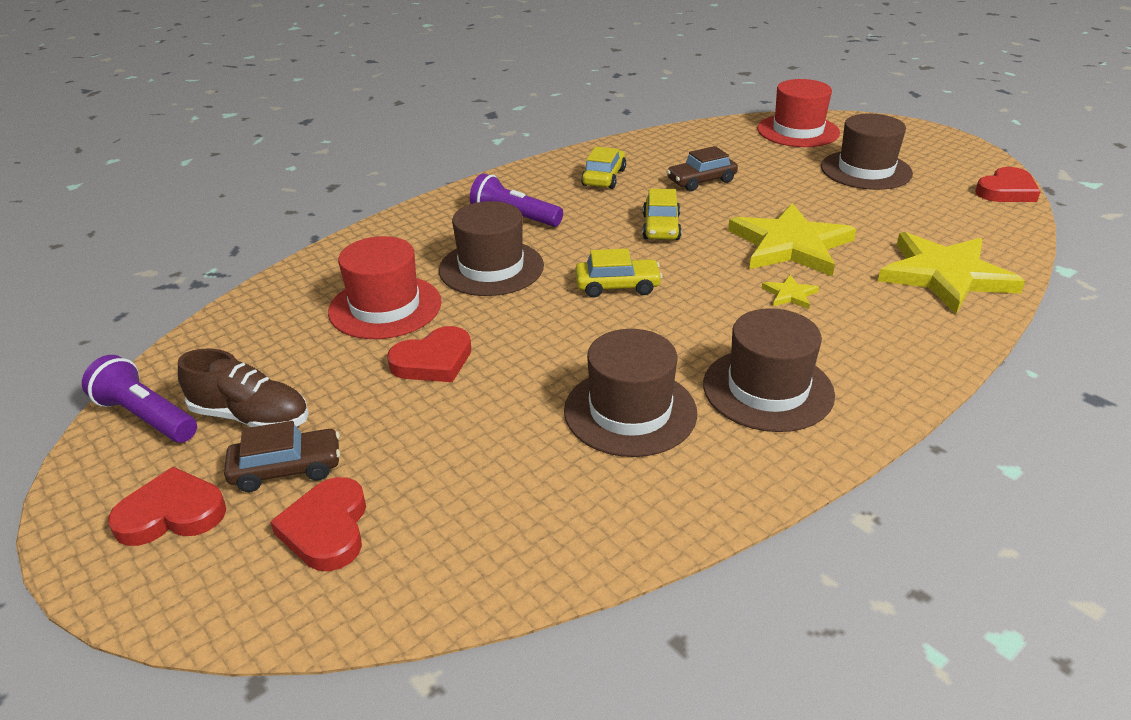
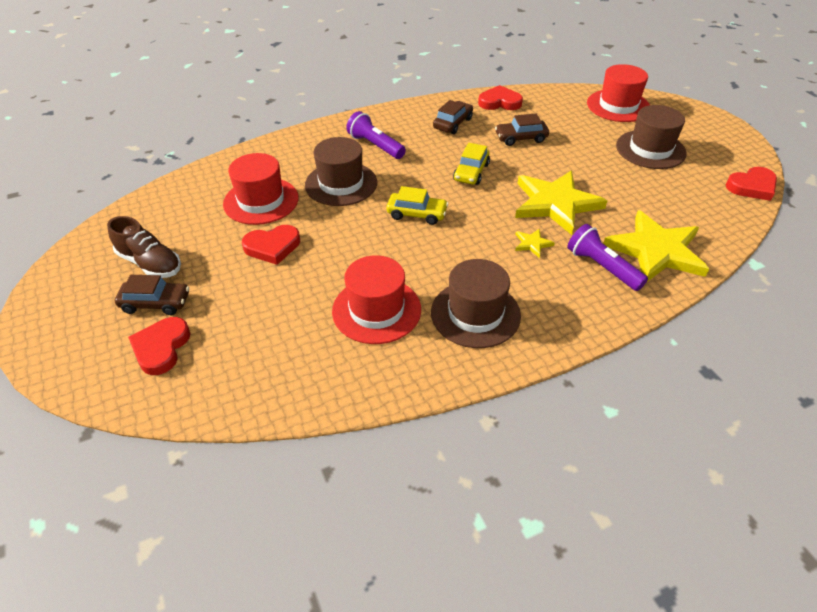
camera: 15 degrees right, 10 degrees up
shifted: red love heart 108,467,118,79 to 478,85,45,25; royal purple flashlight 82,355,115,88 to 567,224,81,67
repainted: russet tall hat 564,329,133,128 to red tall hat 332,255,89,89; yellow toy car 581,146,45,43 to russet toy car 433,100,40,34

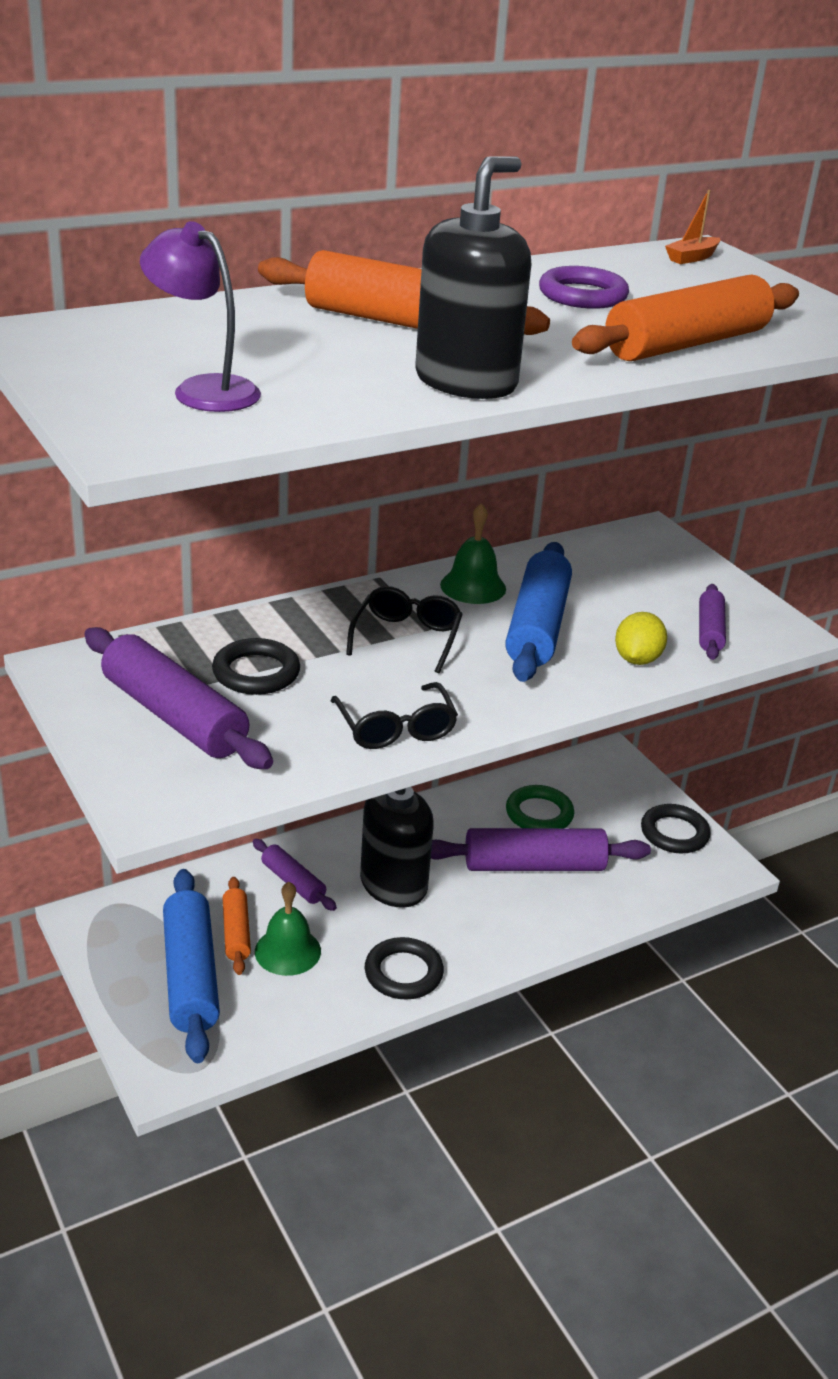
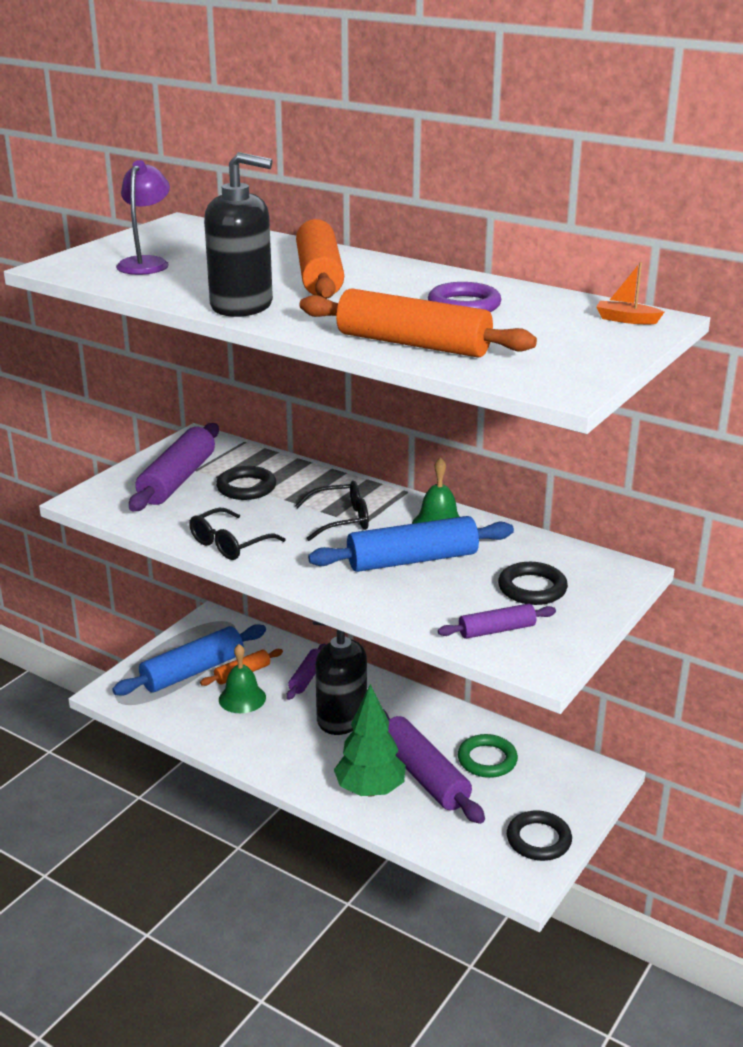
camera: 65 degrees right, 5 degrees down
gone: yellow citrus fruit 615,612,52,53
new: leaf-green toy tree 334,684,72,112
shifted: black torus 365,937,79,62 to 498,562,70,43

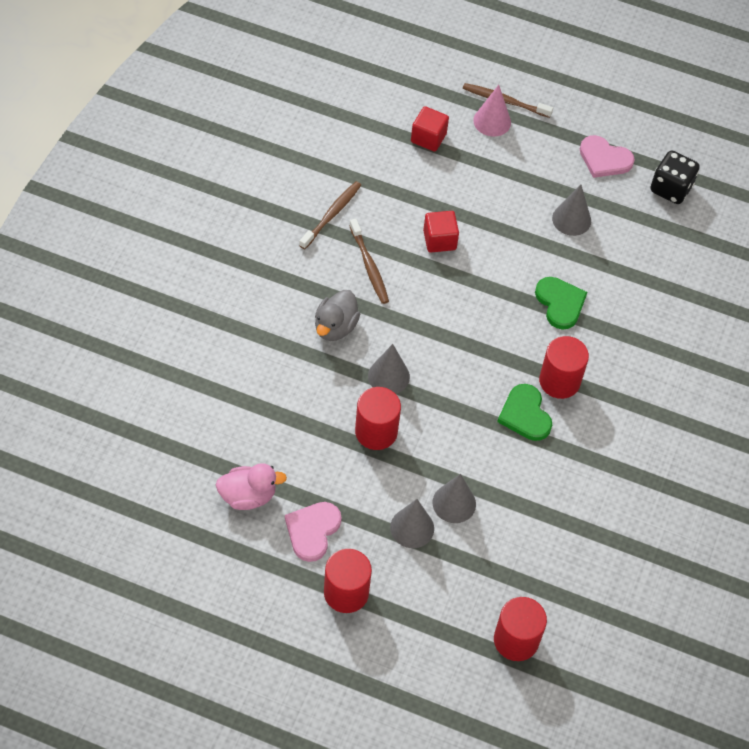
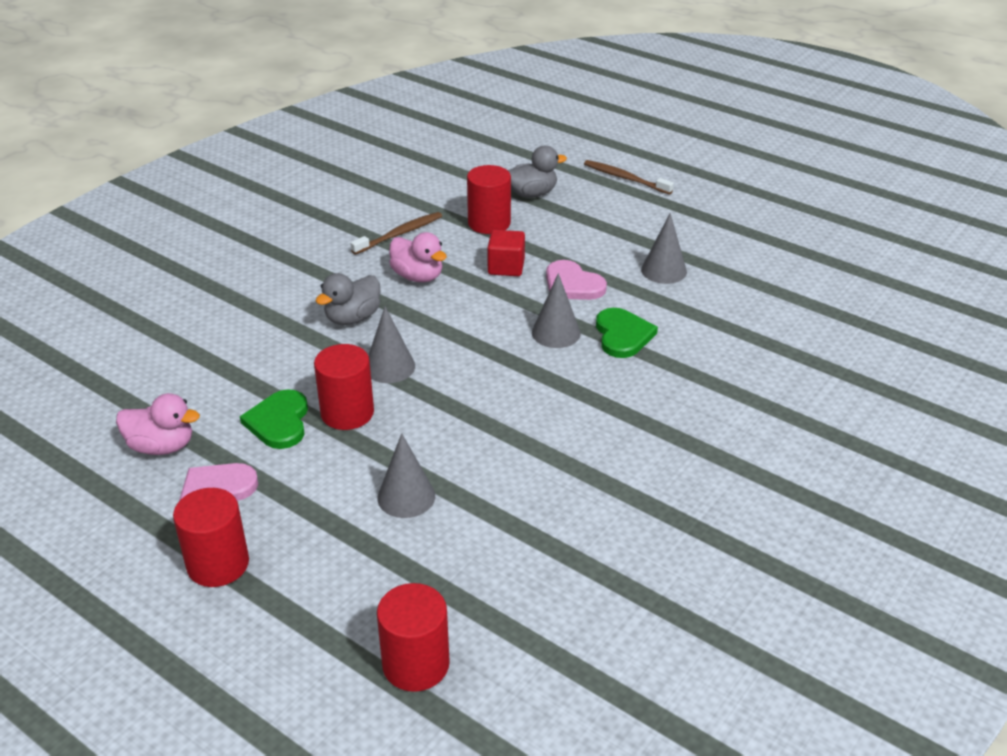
camera: 20 degrees right, 20 degrees down
gone: pink solid cone 473,85,38,52; black die 650,151,50,53
shifted: leaf-green love heart 497,384,55,57 to 240,389,68,60; red cylinder shape 539,336,50,63 to 467,165,44,69; gray solid cone 390,499,44,49 to 532,273,49,75; pink love heart 580,135,55,43 to 546,260,61,40
swapped: russet tooth brush 349,219,40,85 to pink duck 389,232,58,50; red solid cube 411,106,38,46 to gray duck 508,146,59,52

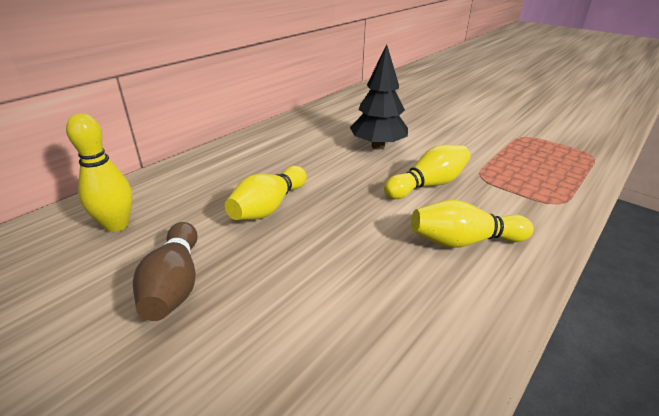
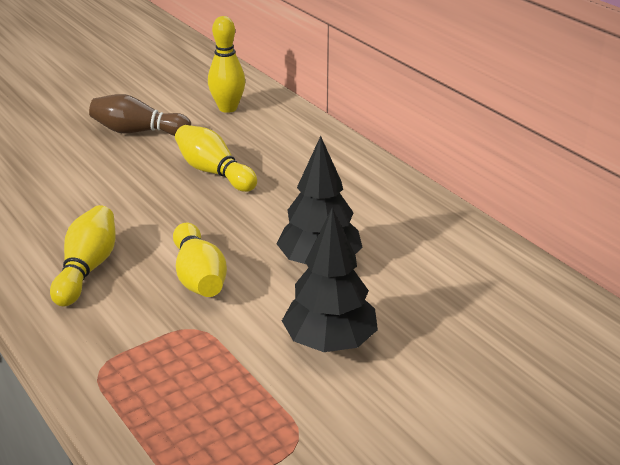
camera: 105 degrees right, 0 degrees up
new: black toy tree 282,207,96,145

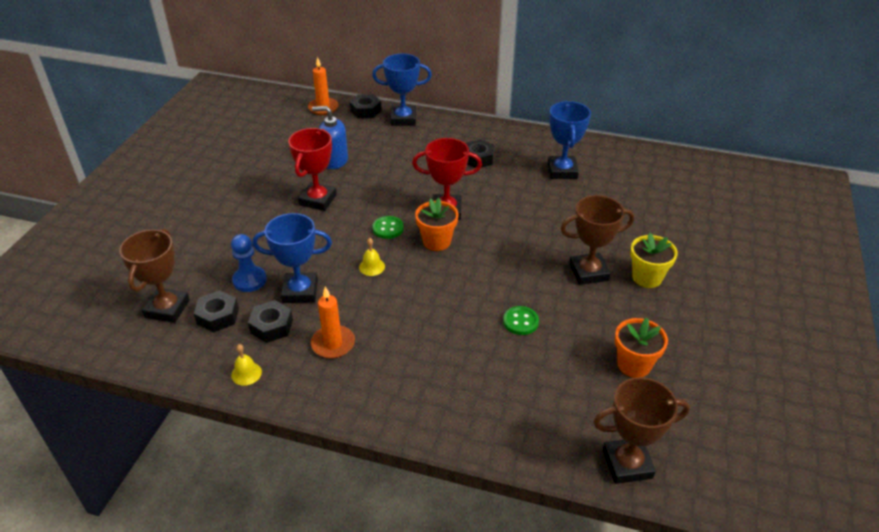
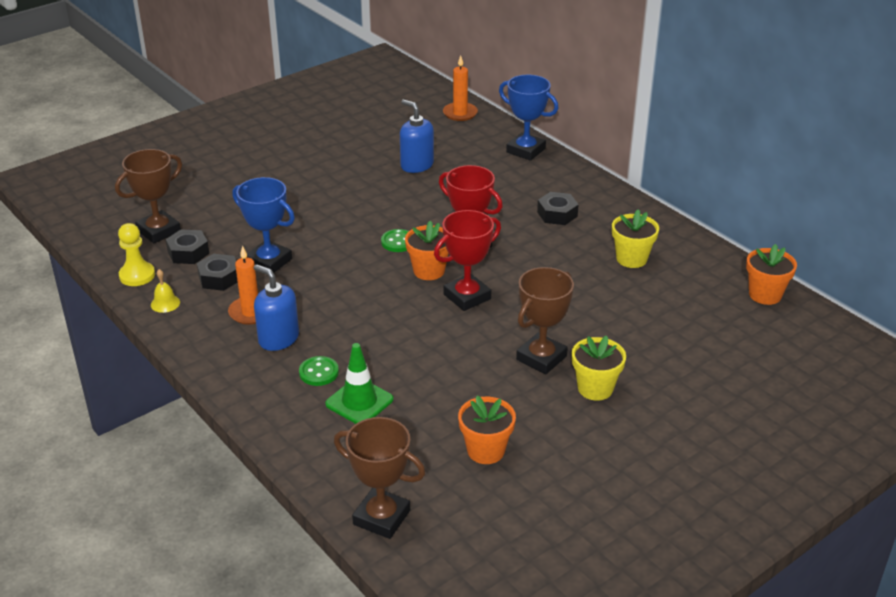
camera: 35 degrees right, 5 degrees down
gone: blue chess pawn 231,234,35,58; black hex nut 349,94,33,25; yellow bell 359,238,26,38
new: yellow chess pawn 118,223,37,63; blue soap pump 254,264,45,87; leaf-green road cone 325,343,68,81; orange-coloured flower pot 746,244,51,61
shifted: leaf-green button 503,306,36,29 to 299,356,40,30; red trophy 288,128,49,83 to 434,210,67,101
swapped: blue trophy 548,101,43,78 to yellow flower pot 612,209,47,59
rotated: russet trophy 560,195,74,90 = 516,267,58,107 75 degrees counterclockwise

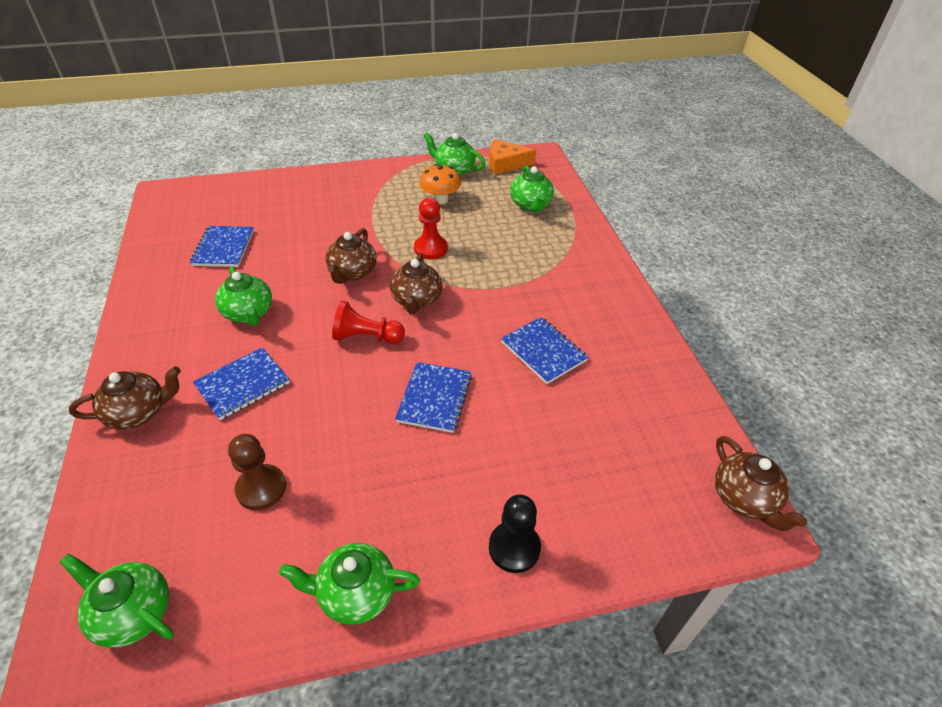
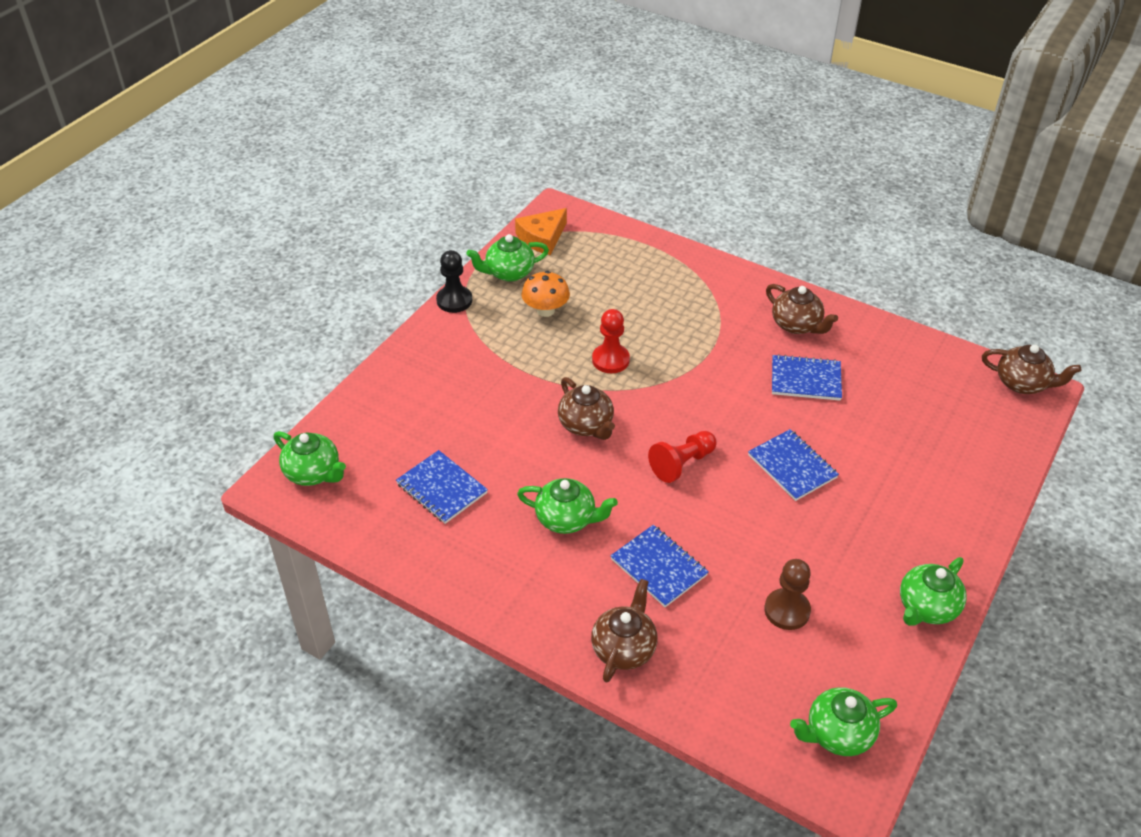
camera: 45 degrees left, 0 degrees up
shifted: leaf-green teapot 510,166,44,46 to 273,431,73,55; black chess pawn 489,494,52,79 to 436,250,36,63; russet teapot 390,253,52,61 to 766,284,72,50
rotated: blue notepad 193,347,97,73 = 610,525,99,82 45 degrees counterclockwise

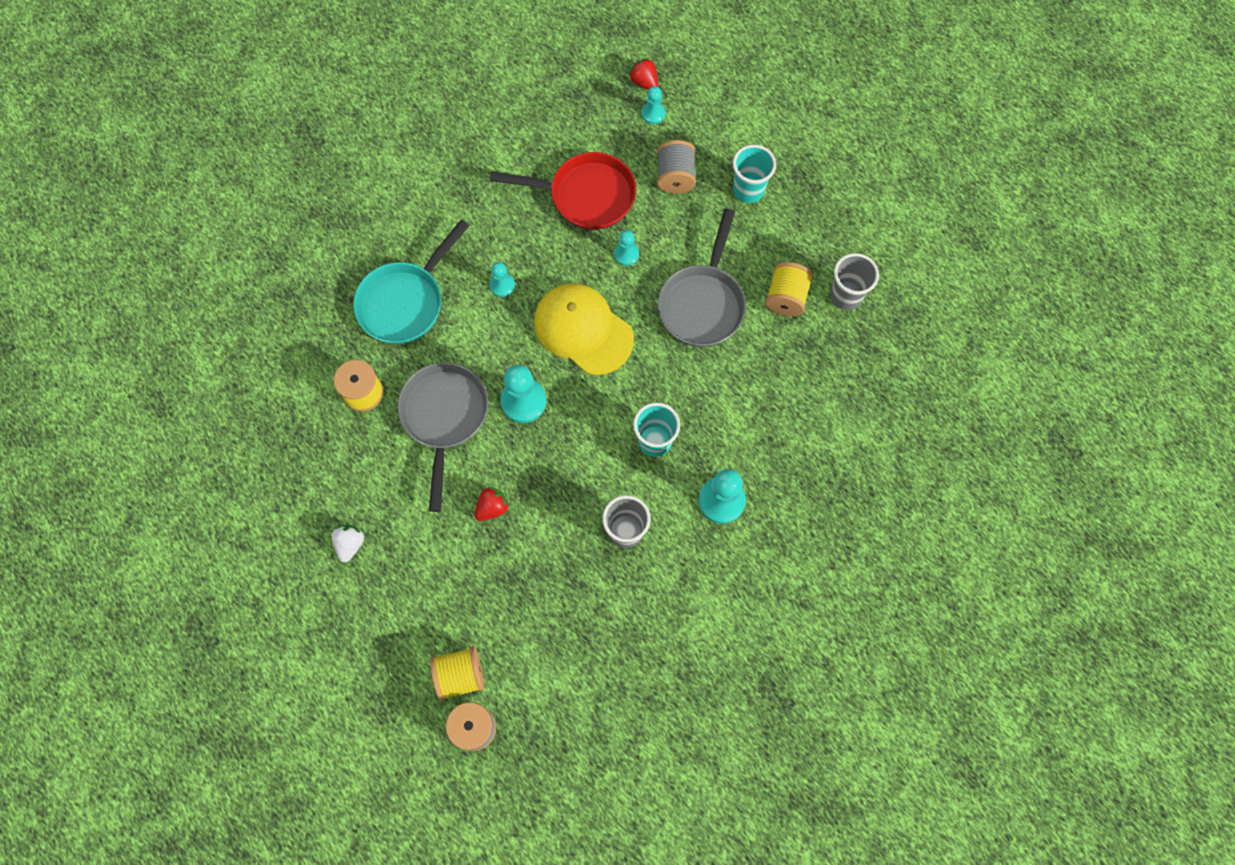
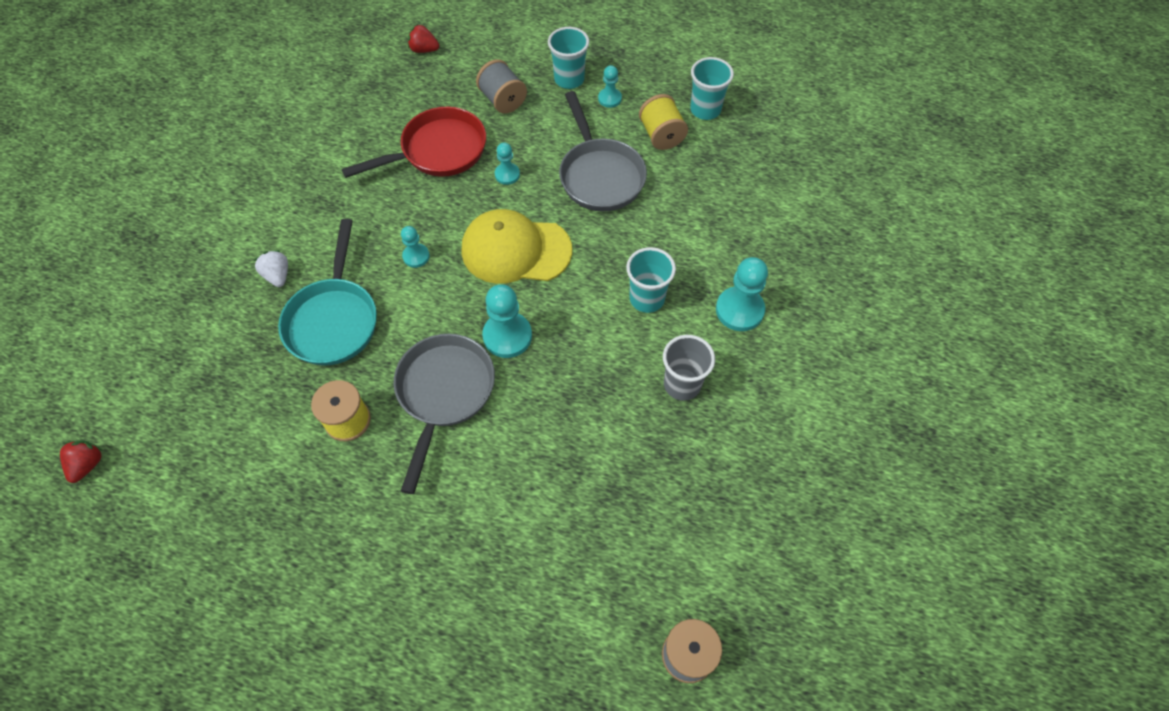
camera: 35 degrees left, 10 degrees down
gone: yellow reel of thread 430,646,55,55
shifted: red strawberry 475,487,35,34 to 60,441,43,42; white strawberry 332,525,32,37 to 254,250,34,37; teal chess pawn 642,86,24,38 to 598,65,24,43
repainted: gray tumbler 830,253,49,57 to teal tumbler 690,57,44,63
rotated: gray pan 398,362,90,150 = 394,334,101,160 45 degrees clockwise

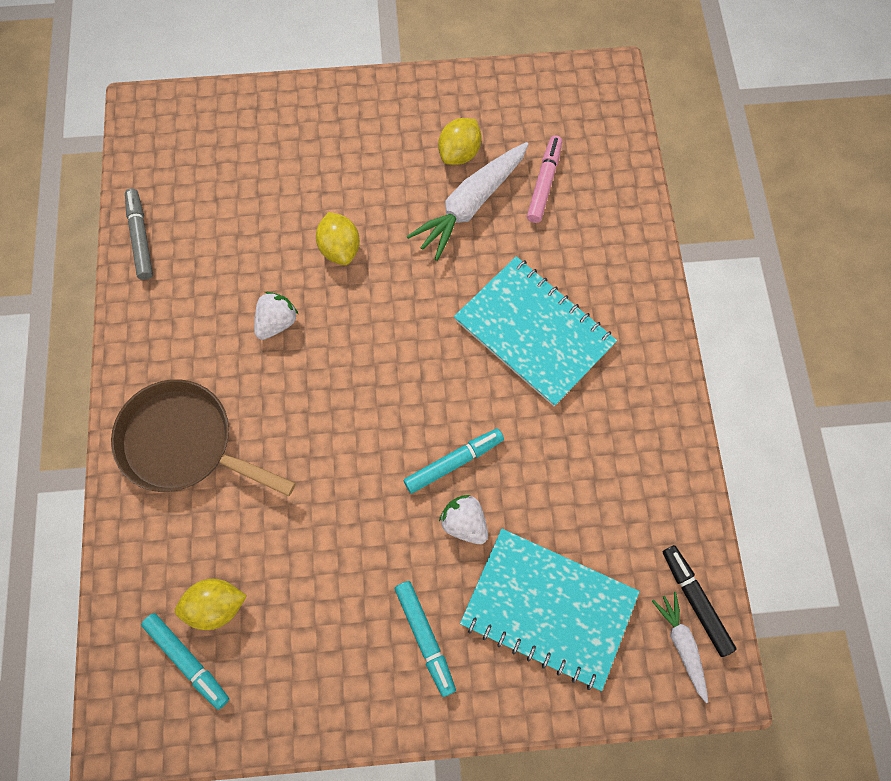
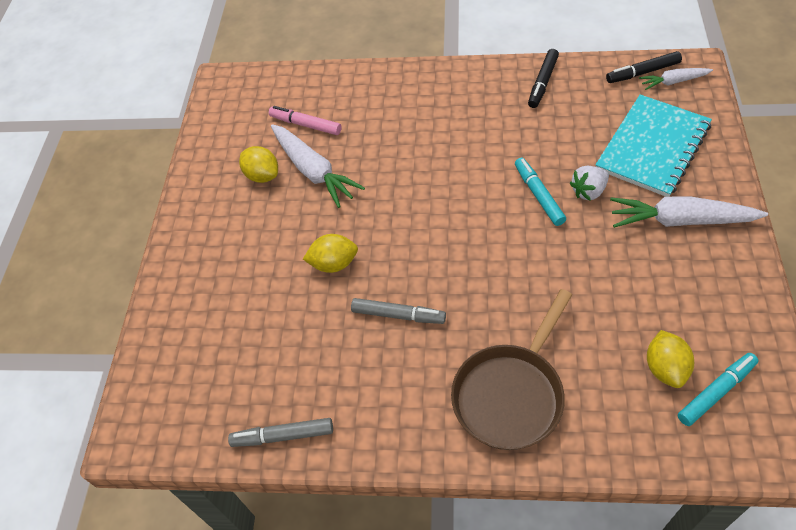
camera: 75 degrees left, 15 degrees down
gone: teal notepad 454,256,163,150
new: black marker pen 528,49,31,59
swapped: white strawberry 254,292,44,48 to gray marker pen 351,298,95,26; teal marker pen 395,581,61,116 to white root vegetable 610,196,158,32

